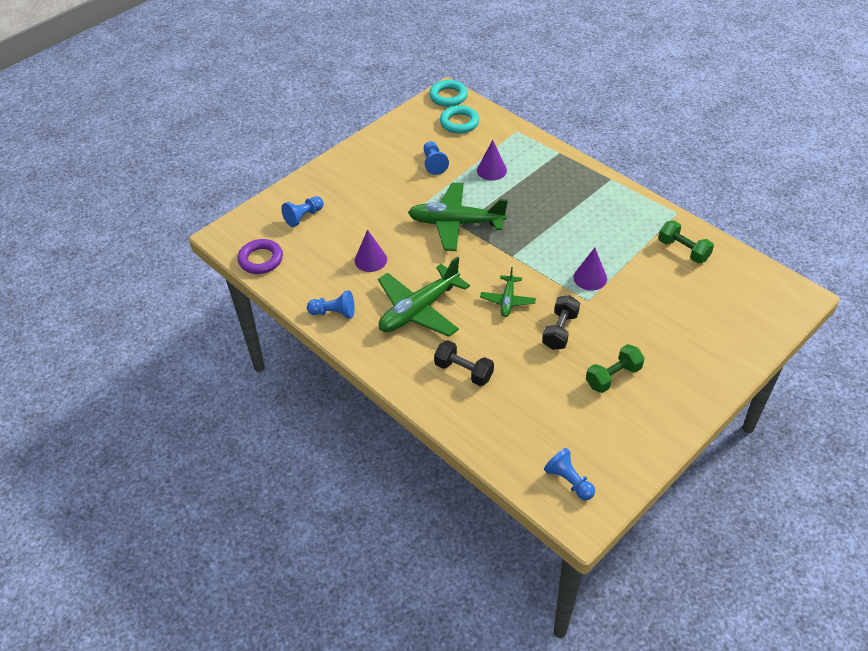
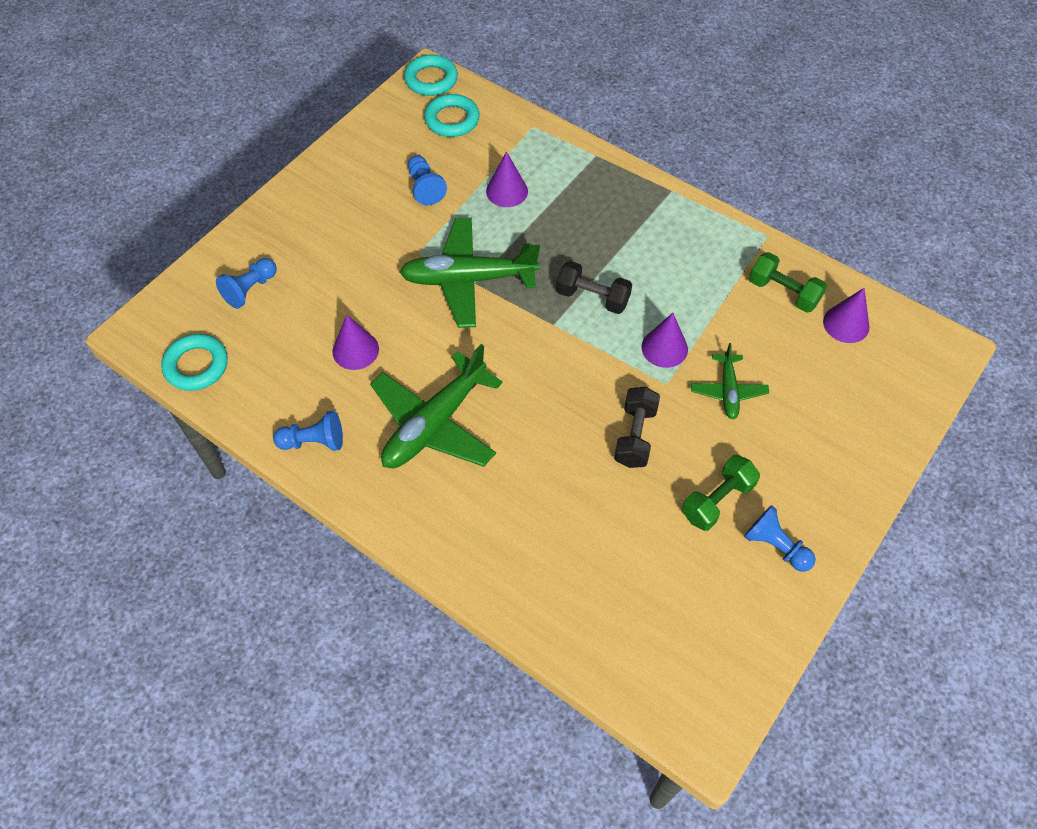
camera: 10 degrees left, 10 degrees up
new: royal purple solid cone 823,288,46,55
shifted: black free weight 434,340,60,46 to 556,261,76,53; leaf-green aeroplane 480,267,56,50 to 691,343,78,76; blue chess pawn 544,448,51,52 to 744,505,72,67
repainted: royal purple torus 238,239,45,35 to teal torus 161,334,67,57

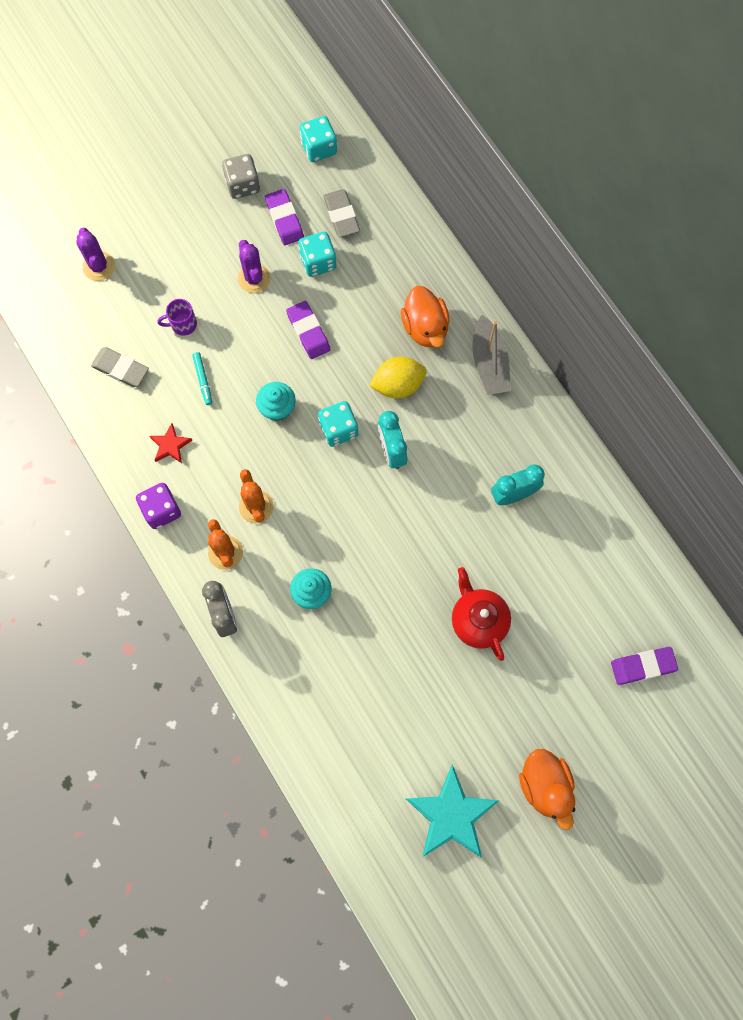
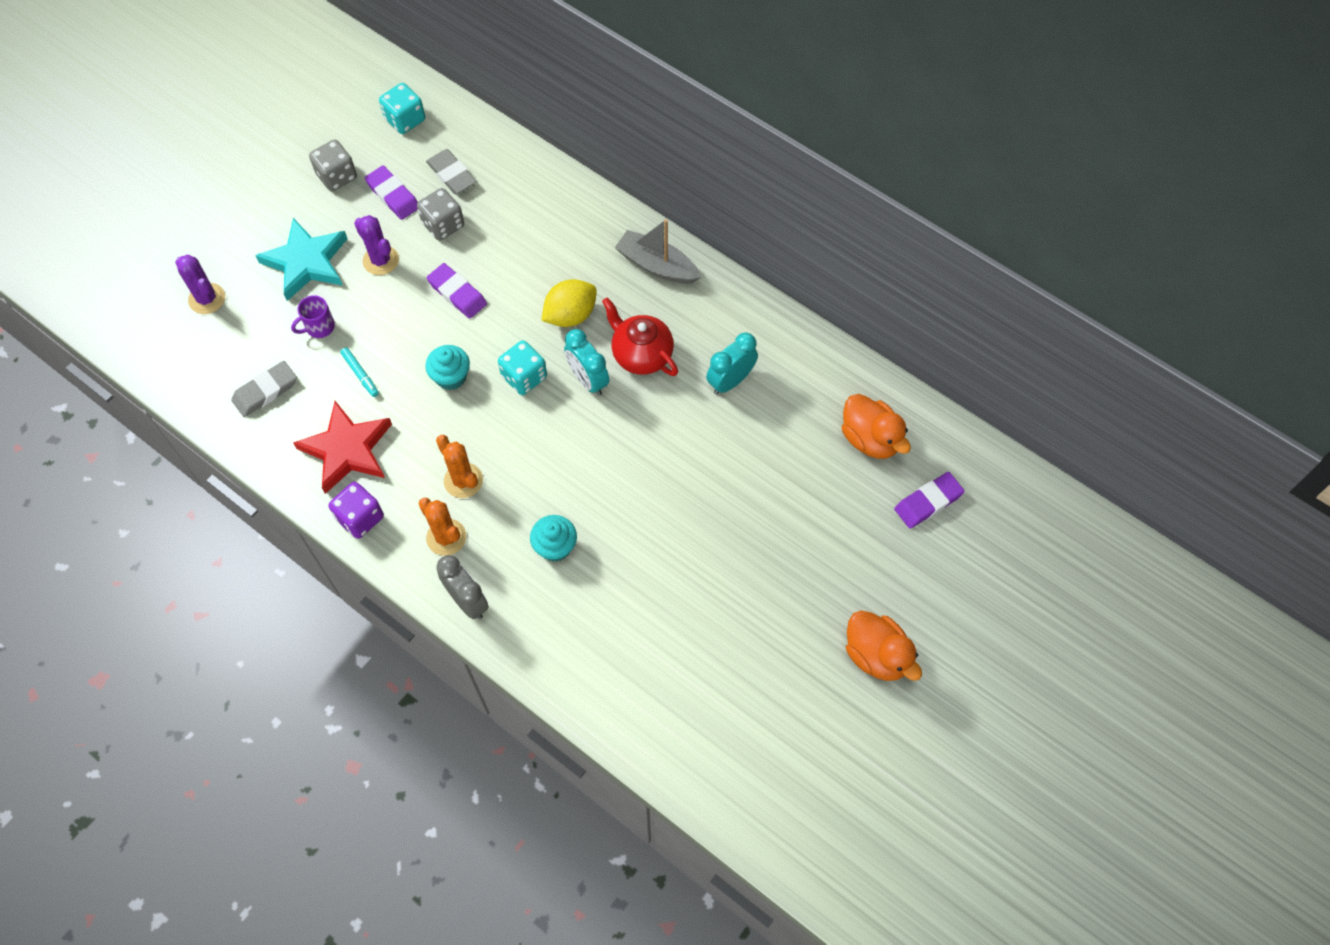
camera: 20 degrees left, 10 degrees down
shifted: teal star 406,765,94,93 to 255,218,93,83; red teapot 452,567,59,94 to 602,297,76,79; orange-coloured duck 401,286,49,61 to 842,394,69,65
repainted: teal die 298,232,39,45 to gray die 417,188,47,53
rotated: gray eraser 91,347,58,40 = 231,361,66,56 45 degrees counterclockwise; gray boat 473,315,38,80 = 615,219,86,65 150 degrees clockwise
scaled: red star 149,423,43,40 = 293,401,99,93 x2.01

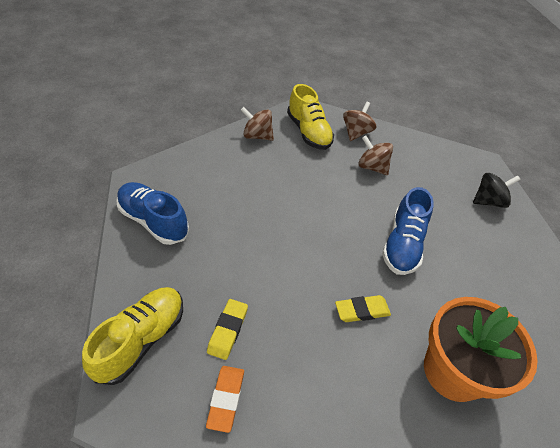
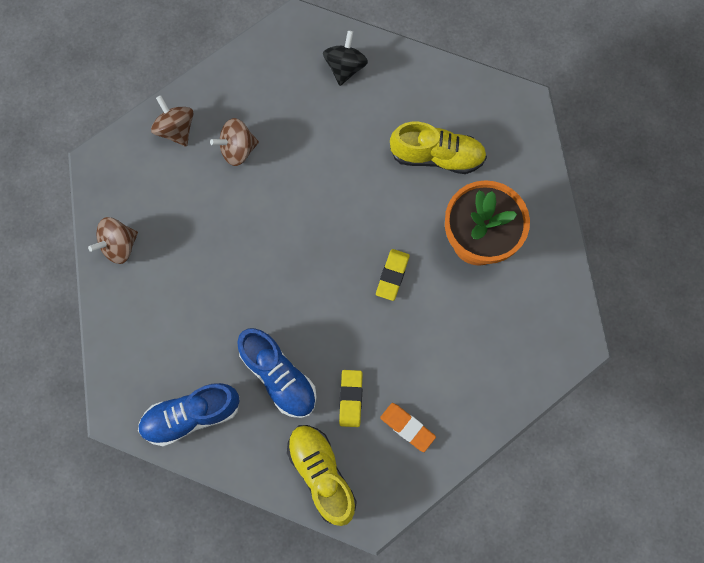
camera: 55 degrees left, 25 degrees up
shifted: blue shoe 382,187,52,88 to 237,328,80,90; yellow shoe 287,84,47,66 to 390,122,97,52
rotated: yellow eraser 207,299,41,61 = 339,370,24,57 45 degrees clockwise

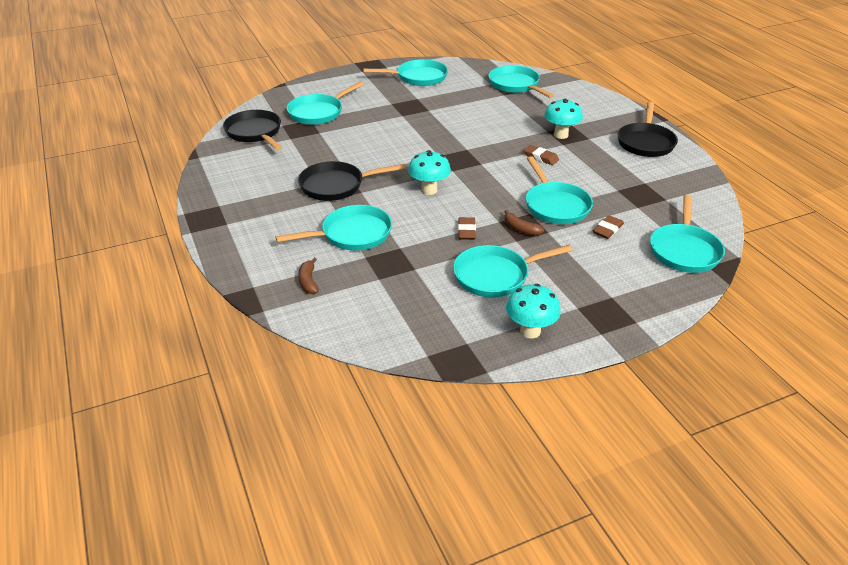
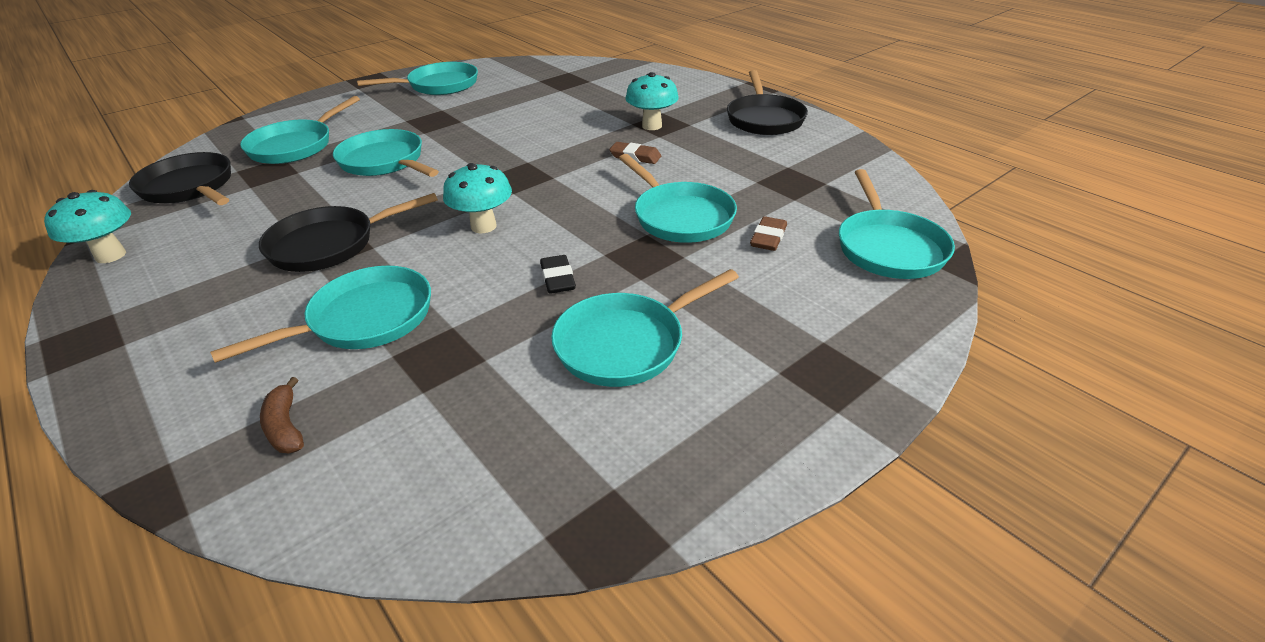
camera: 15 degrees left, 0 degrees up
gone: russet banana 504,210,40,26
shifted: teal fungus 506,284,55,54 to 44,190,87,73; teal pan 488,65,67,33 to 333,129,106,48
repainted: russet eraser 458,217,18,23 to black eraser 540,255,36,39

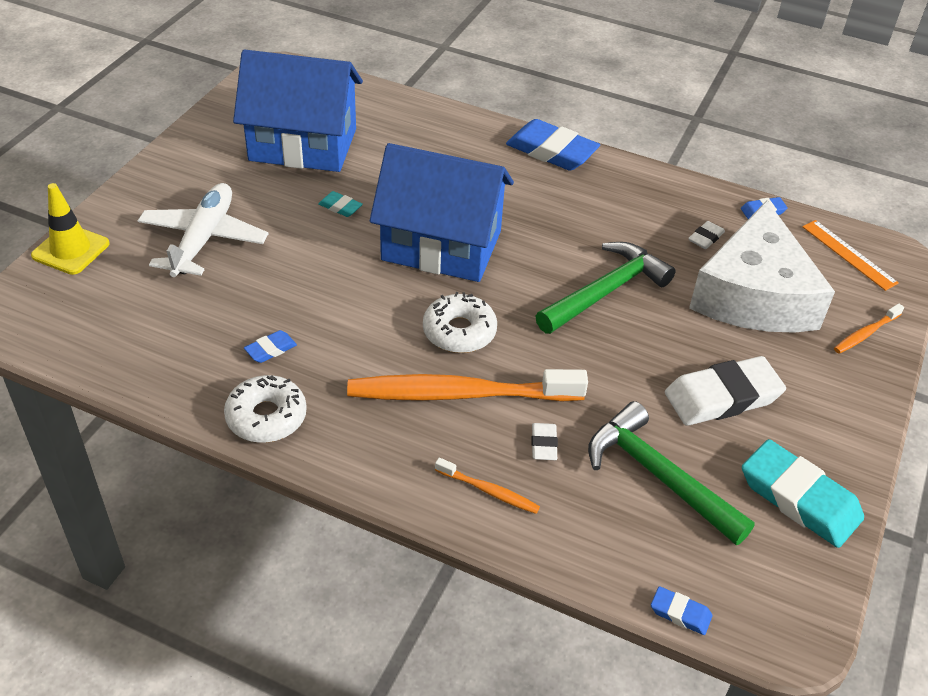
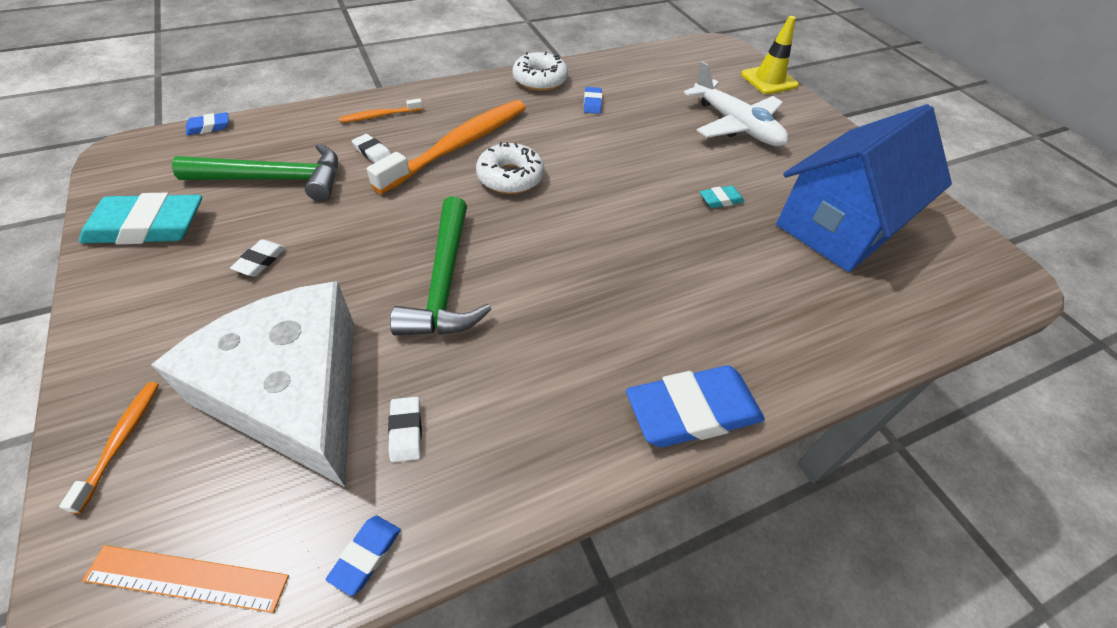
camera: 130 degrees right, 5 degrees up
gone: blue cottage 370,143,144,139
scaled: white eraser 665,356,121,70 = 230,239,56,37 x0.46

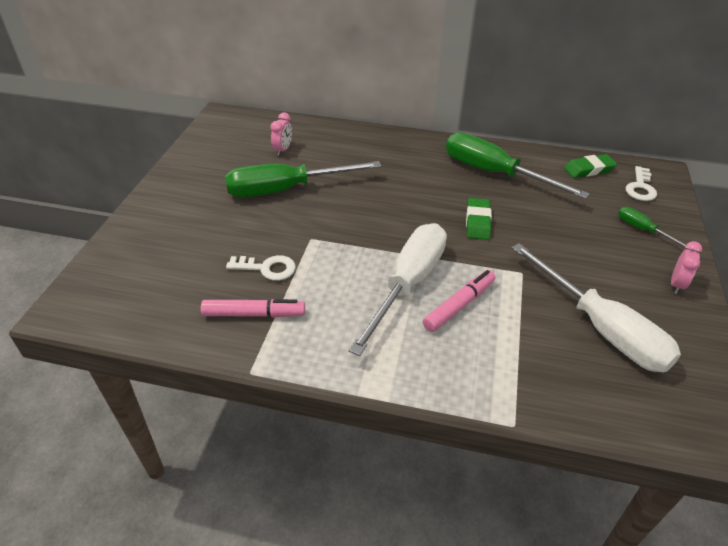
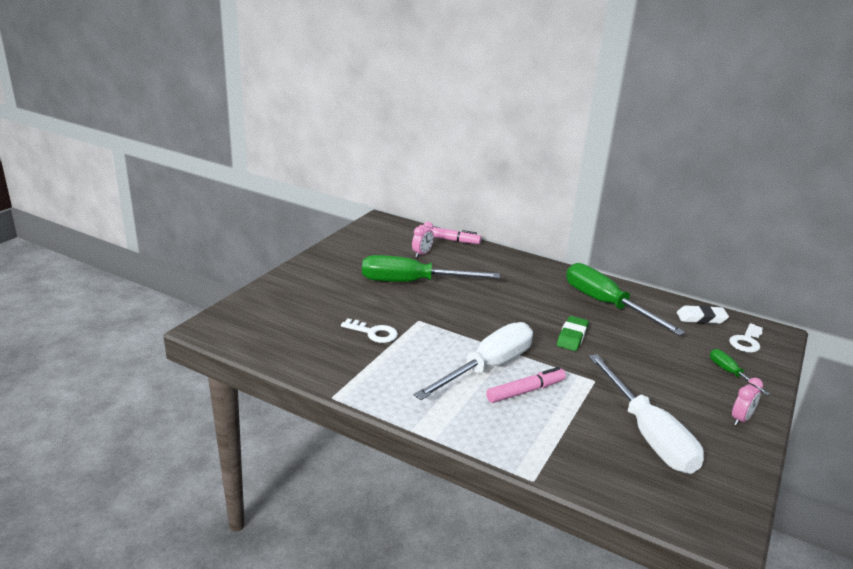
camera: 15 degrees right, 15 degrees down
shifted: pink marker pen 201,299,104,19 to 419,225,62,19
repainted: leaf-green eraser 564,154,53,24 to white eraser 677,305,52,19

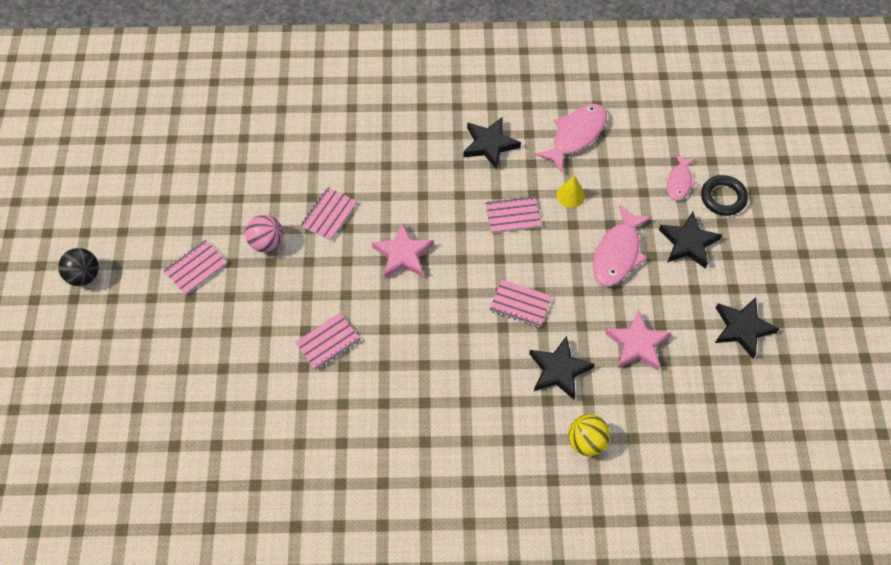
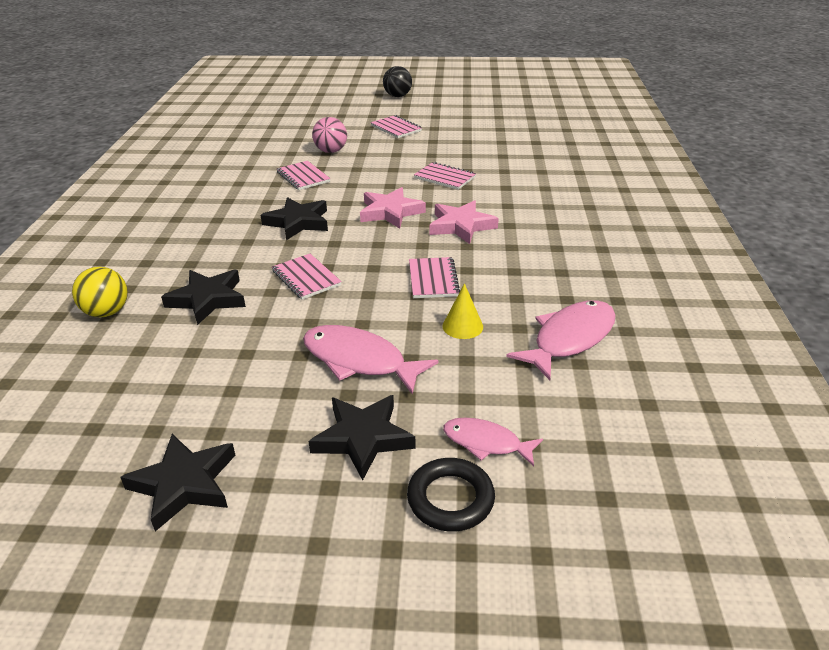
camera: 95 degrees right, 25 degrees down
shifted: black star 463,117,58,53 to 261,197,67,43; pink play ball 245,215,38,37 to 312,117,35,36; pink star 605,310,66,61 to 429,200,70,44
rotated: pink notepad 490,280,62,48 = 272,254,70,46 60 degrees counterclockwise; pink fish figure 535,104,72,68 = 506,300,110,80 90 degrees counterclockwise

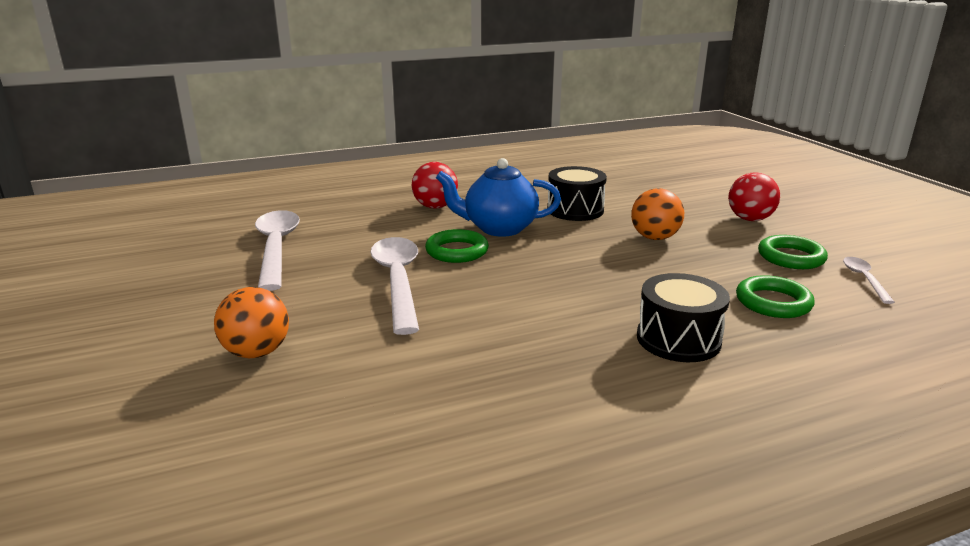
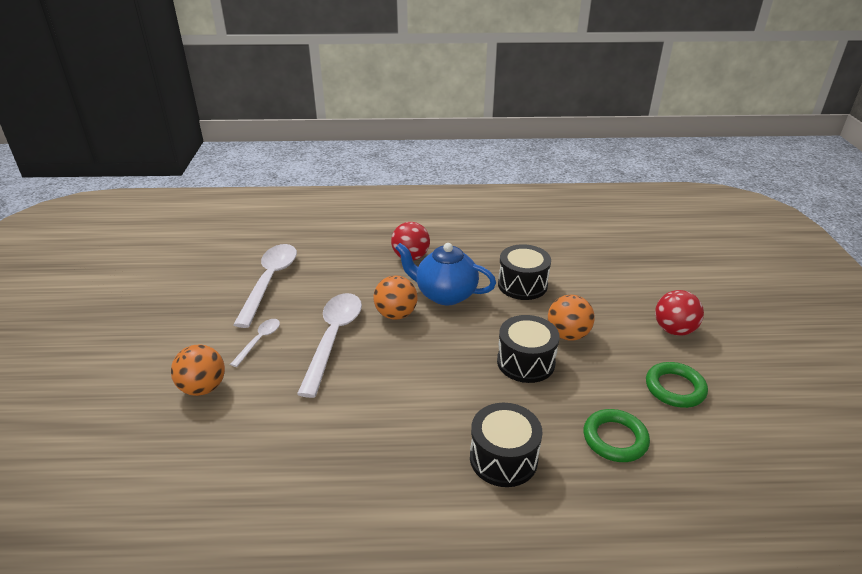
camera: 20 degrees right, 10 degrees up
new: black toy drum 497,315,63,68
shifted: white tablespoon 843,257,52,47 to 230,319,50,48
swapped: leaf-green torus 425,229,64,34 to orange-coloured play ball 373,275,45,45

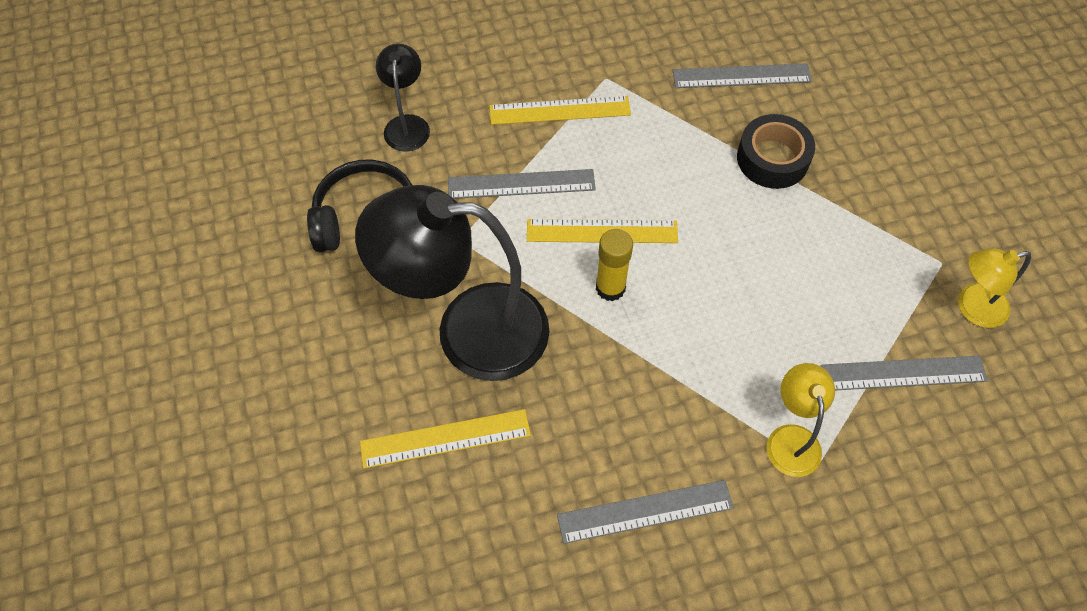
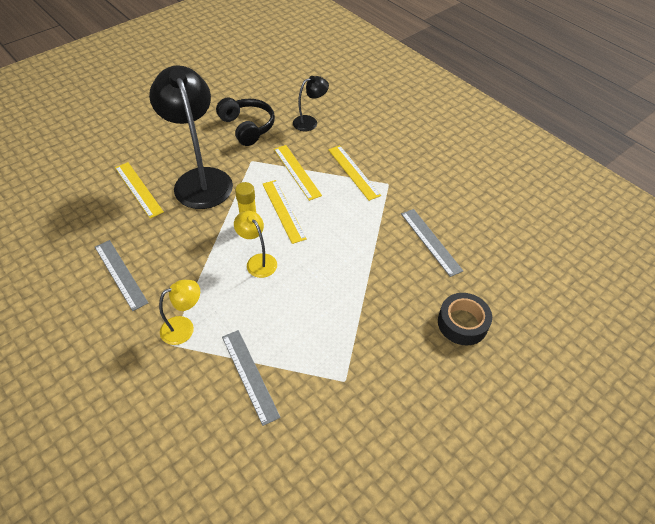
camera: 65 degrees right, 10 degrees down
shifted: yellow reading lamp 958,248,73,80 to 234,211,43,67; black sticky tape 737,114,78,75 to 438,293,54,52
repainted: gray ruler 448,169,148,30 to yellow ruler 274,145,48,56

